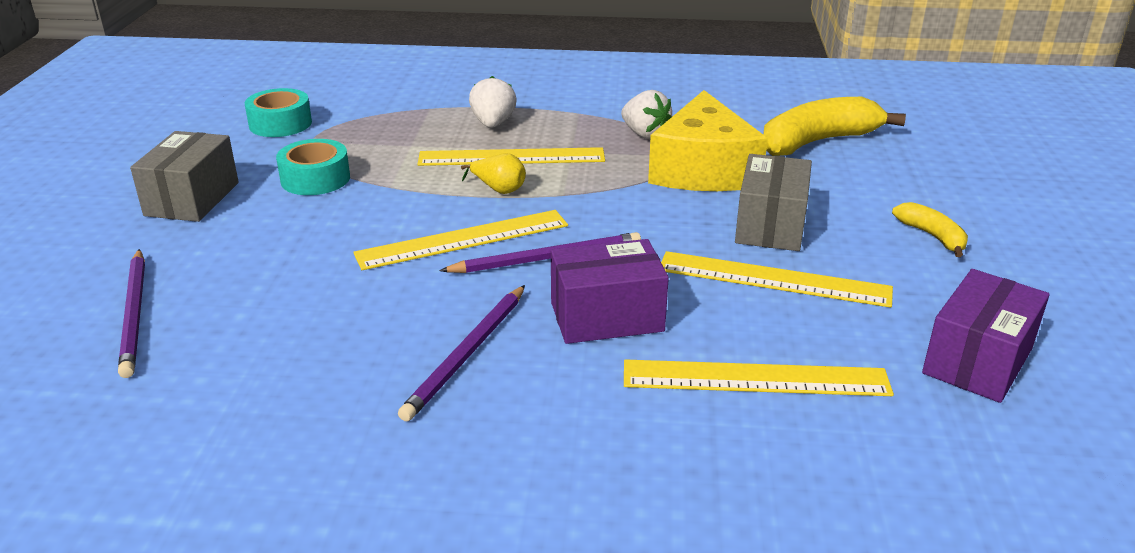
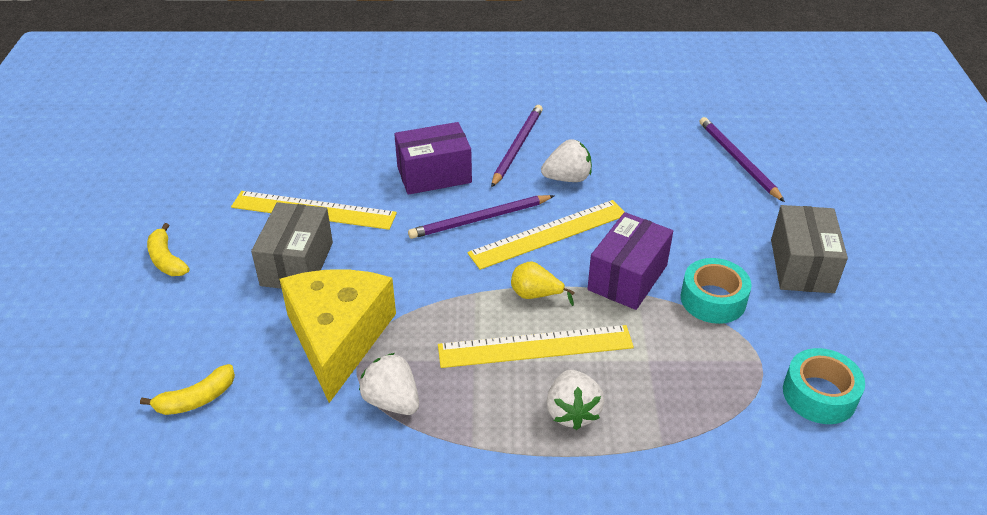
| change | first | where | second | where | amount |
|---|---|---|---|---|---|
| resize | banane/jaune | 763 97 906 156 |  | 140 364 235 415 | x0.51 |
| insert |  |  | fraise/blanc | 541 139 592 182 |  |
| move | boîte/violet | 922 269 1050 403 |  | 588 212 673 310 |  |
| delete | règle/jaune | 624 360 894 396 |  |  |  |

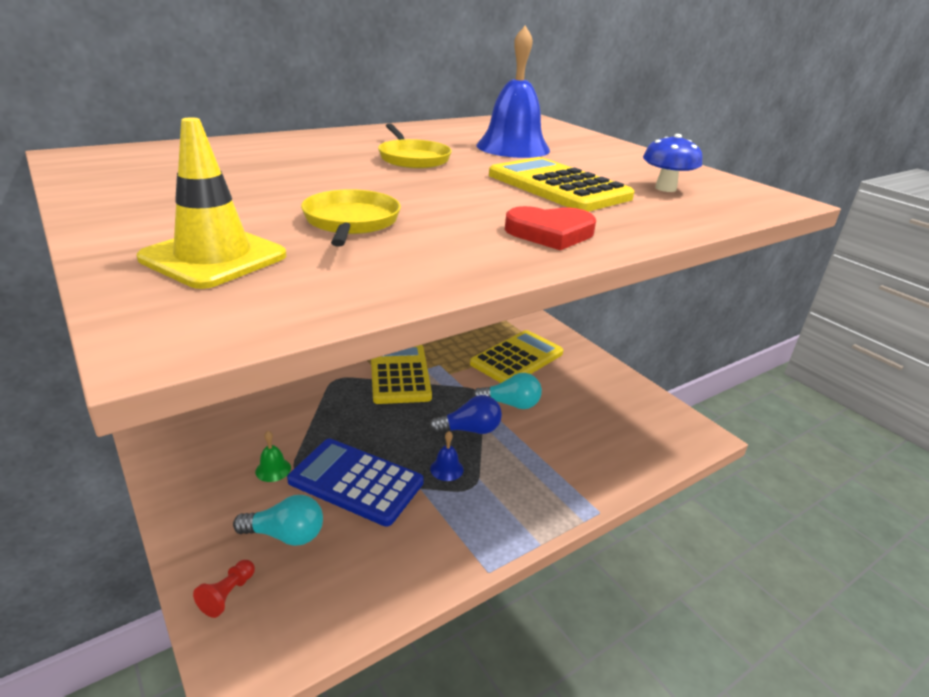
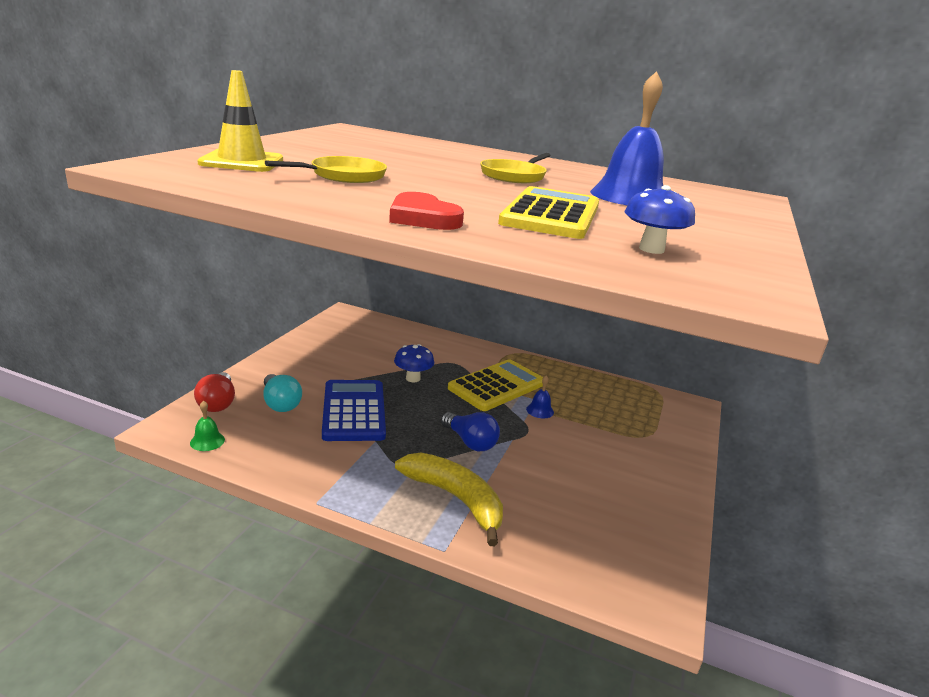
| change | first | where | second | where | amount |
|---|---|---|---|---|---|
| move | cloche/vert | 255 431 291 482 |  | 190 401 225 451 |  |
| replace | pion/rouge | 193 560 255 618 | ampoule/rouge | 194 372 235 412 |  |
| insert |  |  | champignon/bleu | 394 344 434 382 |  |
| insert |  |  | banane/jaune | 395 452 503 546 |  |
| move | cloche/bleu | 430 431 464 481 |  | 526 375 554 418 |  |
| delete | calculatrice/jaune | 470 330 563 383 |  |  |  |
| delete | ampoule/turquoise | 473 373 542 409 |  |  |  |

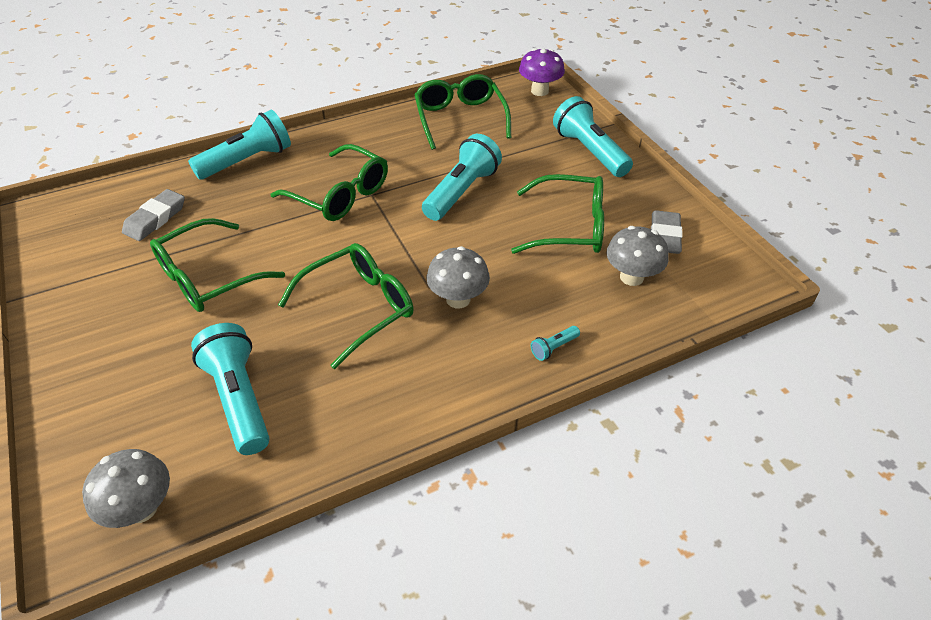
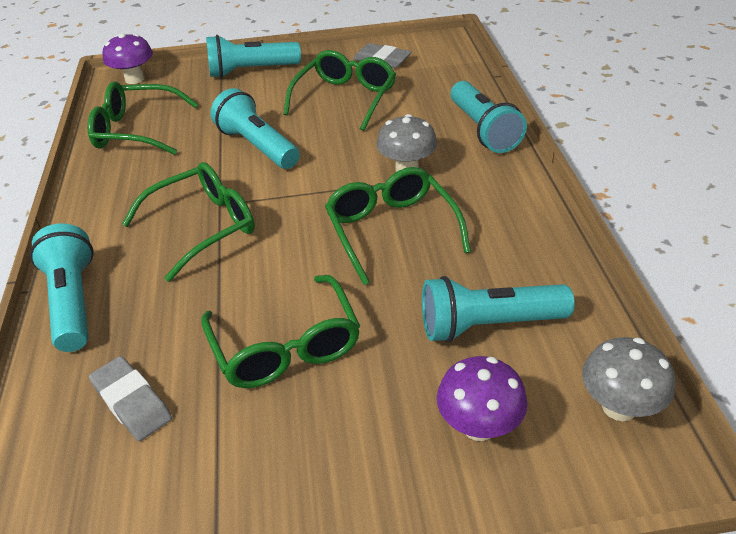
| change | first | where | second | where | amount |
|---|---|---|---|---|---|
| insert |  |  | champignon/violet | 437 356 528 441 |  |
| resize | lampe de poche/turquoise | 531 326 580 361 |  | 451 81 527 153 | x2.36 |
| delete | champignon/gris | 606 226 668 286 |  |  |  |

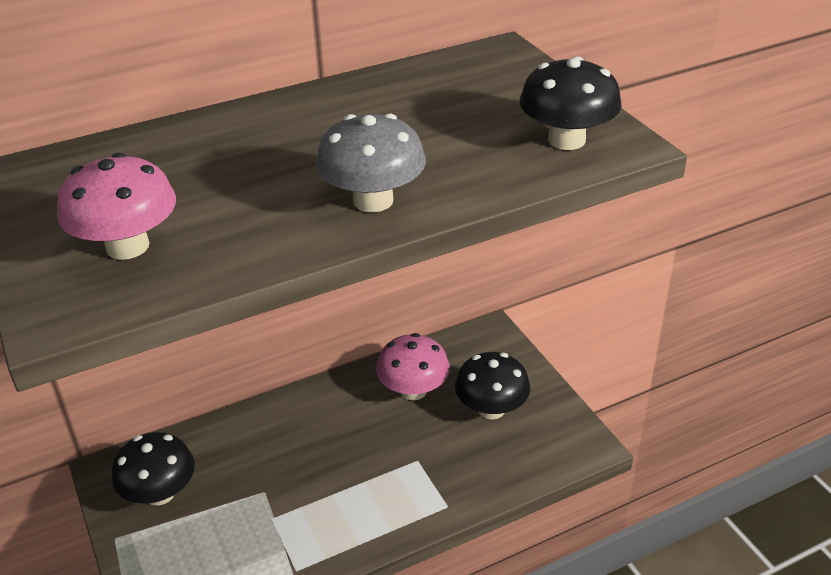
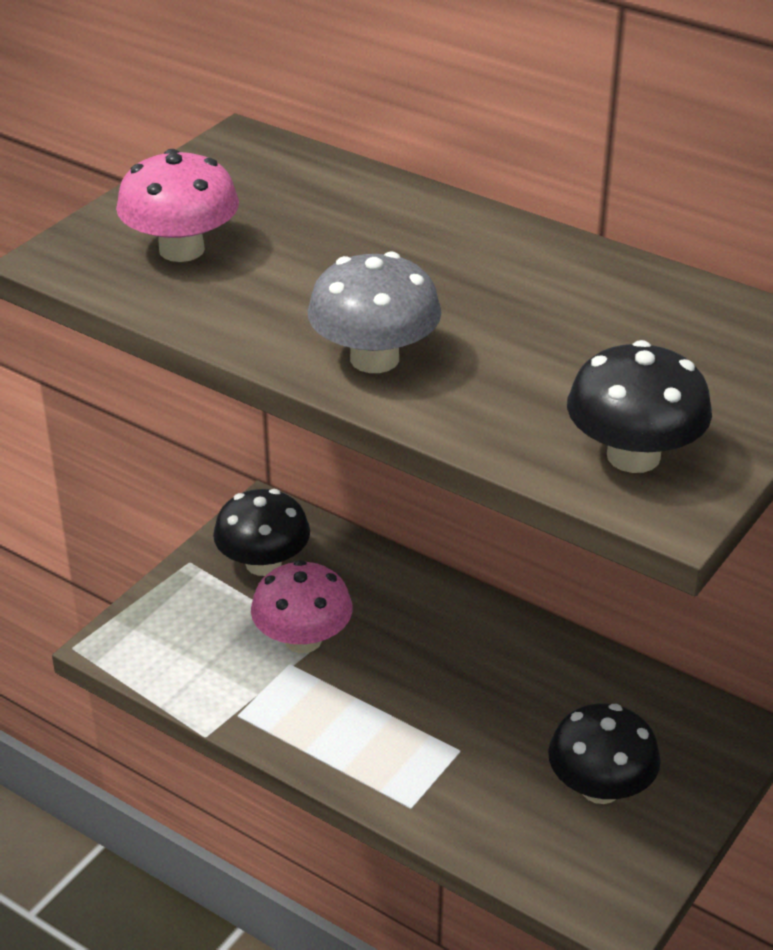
| change | first | where | second | where | amount |
|---|---|---|---|---|---|
| move | champignon/rose | 376 333 450 400 |  | 251 560 353 653 |  |

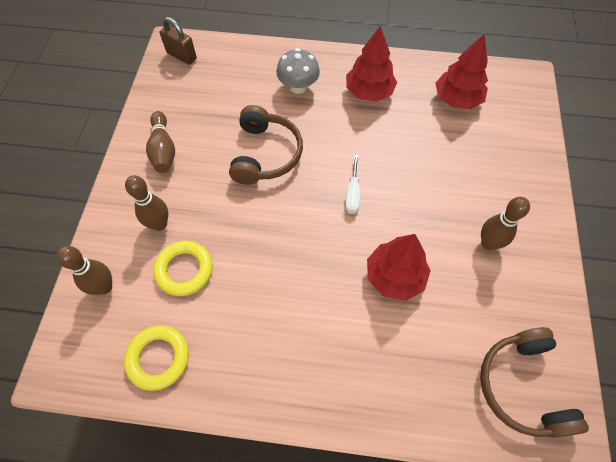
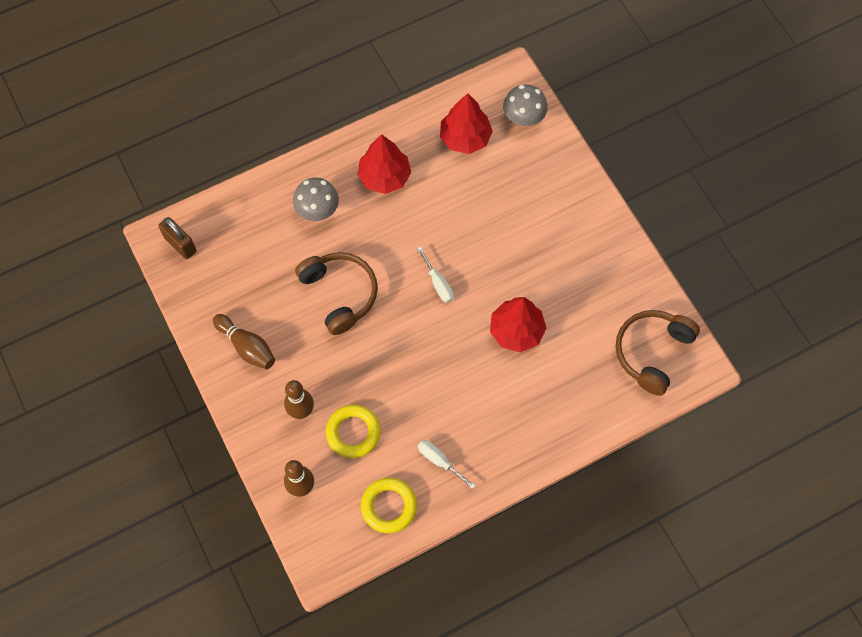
| change | first | where | second | where | amount |
|---|---|---|---|---|---|
| rotate | cadenas/marron | 160 17 197 65 |  | 158 217 197 259 | 45 degrees clockwise |
| insert |  |  | tournevis/blanc | 418 440 475 489 |  |
| insert |  |  | champignon/gris | 503 84 548 126 |  |
| rotate | casque audio/marron | 480 327 589 438 |  | 616 310 700 396 | 75 degrees clockwise |
| delete | quille/marron | 481 197 530 250 |  |  |  |

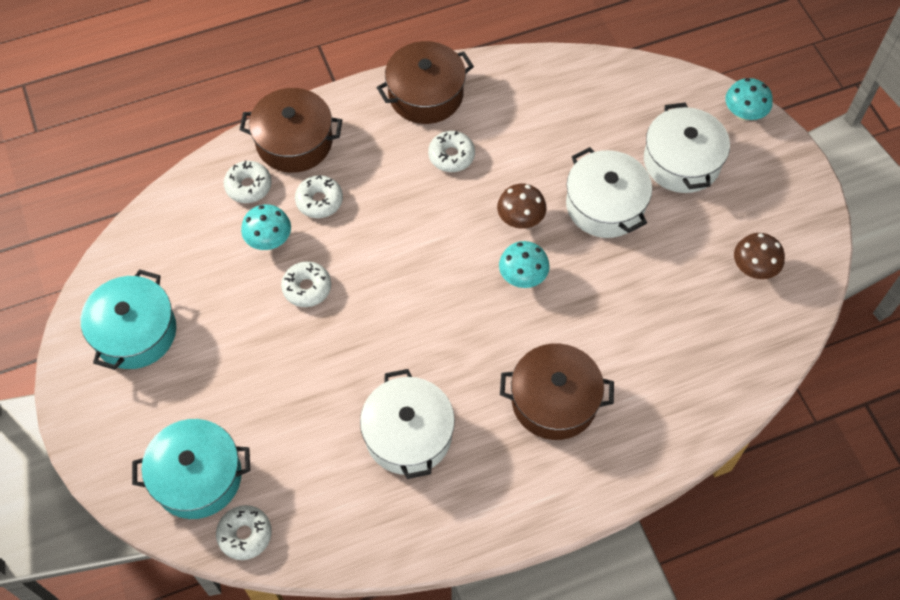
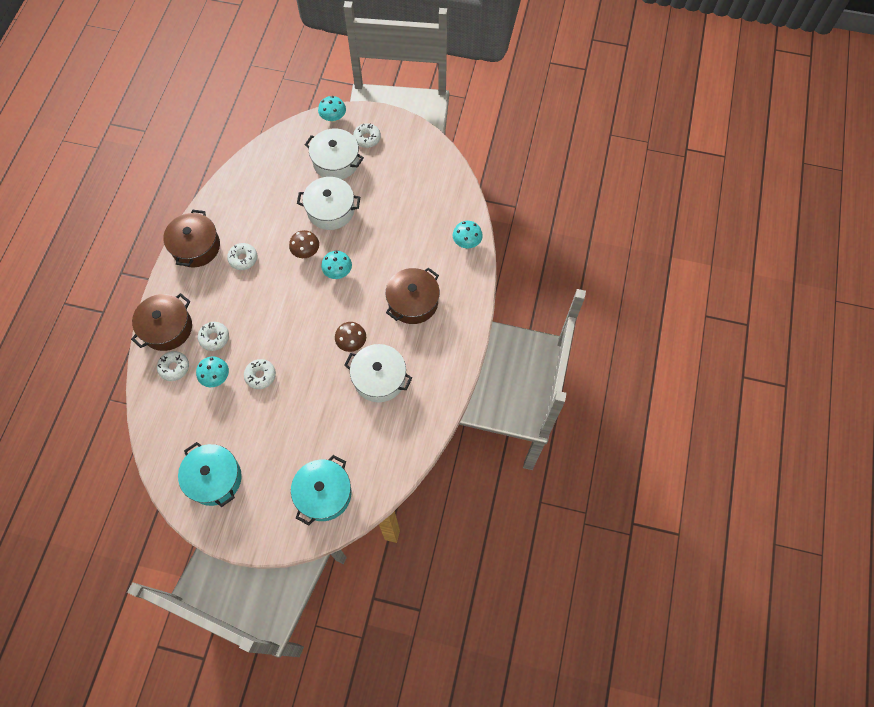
| change | first | where | second | where | amount |
|---|---|---|---|---|---|
| move | champignon/marron | 734 233 785 279 |  | 335 322 366 352 |  |
| move | beignet/blanc | 216 505 272 560 |  | 353 123 381 148 |  |
| insert |  |  | champignon/turquoise | 453 221 483 248 |  |

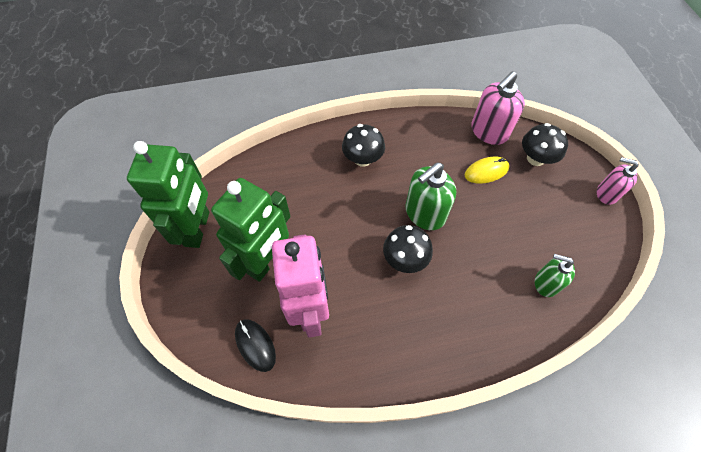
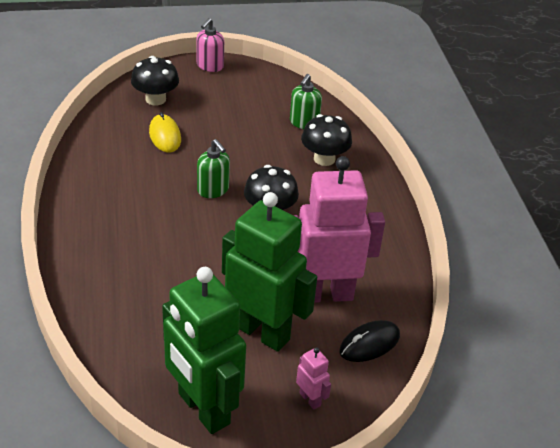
| change | first | where | second | where | amount |
|---|---|---|---|---|---|
| rotate | robot/vert | 127 141 209 248 |  | 162 267 246 434 | 135 degrees counterclockwise |
| resize | distributeur de savon/vert | 405 162 456 230 |  | 197 139 230 198 | x0.63 |
| insert |  |  | robot/rose | 296 347 331 410 |  |
| move | champignon/noir | 342 124 385 167 |  | 301 114 352 166 |  |
| delete | distributeur de savon/rose | 471 71 525 145 |  |  |  |

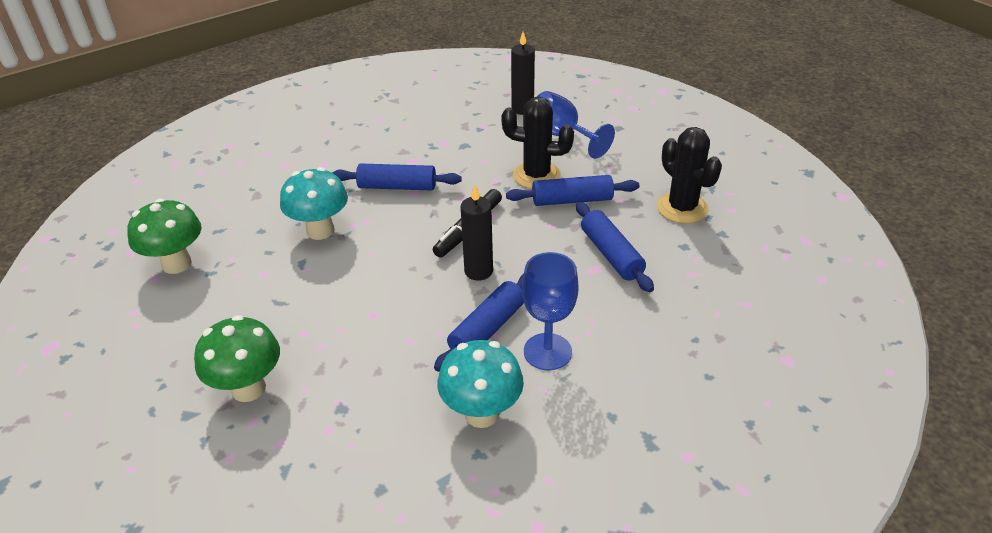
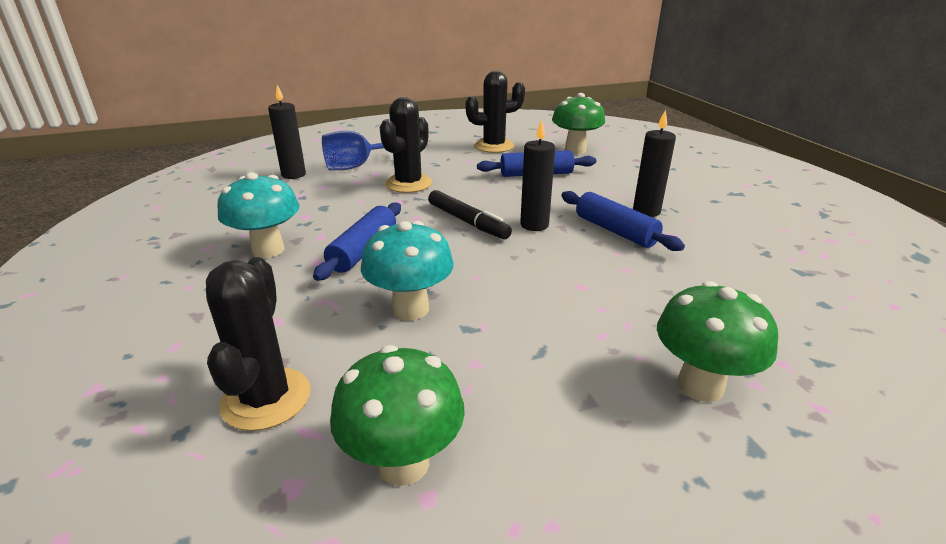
| change | first | where | second | where | amount |
|---|---|---|---|---|---|
| insert |  |  | cactus/noir | 206 257 310 431 |  |
| move | champignon/turquoise | 437 340 524 428 |  | 217 172 299 258 |  |
| insert |  |  | champignon/vert | 552 93 605 154 |  |
| replace | verre à pied/bleu | 522 252 579 370 | bougie/noir | 633 110 676 217 |  |
| delete | rouleau à pâtisserie/bleu | 506 175 639 206 |  |  |  |

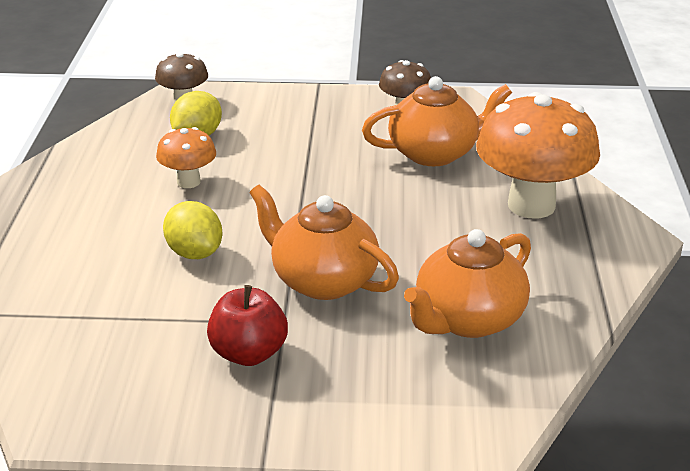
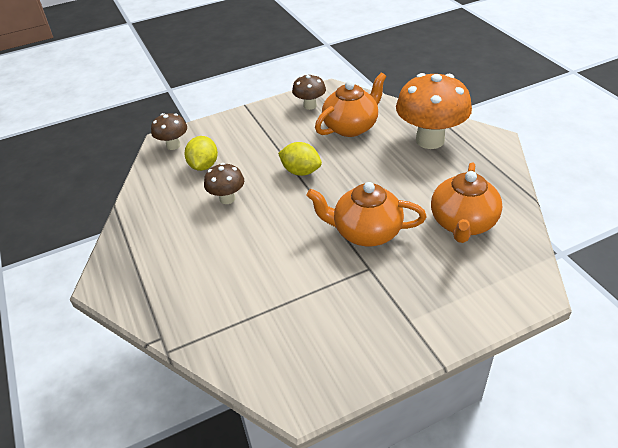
| change | first | where | second | where | amount |
|---|---|---|---|---|---|
| recolor | champignon/orange | 156 127 216 188 | champignon/marron | 204 163 244 204 |  |
| move | citron/jaune | 163 201 223 259 |  | 278 142 322 176 |  |
| delete | pomme/rouge | 207 285 288 366 |  |  |  |

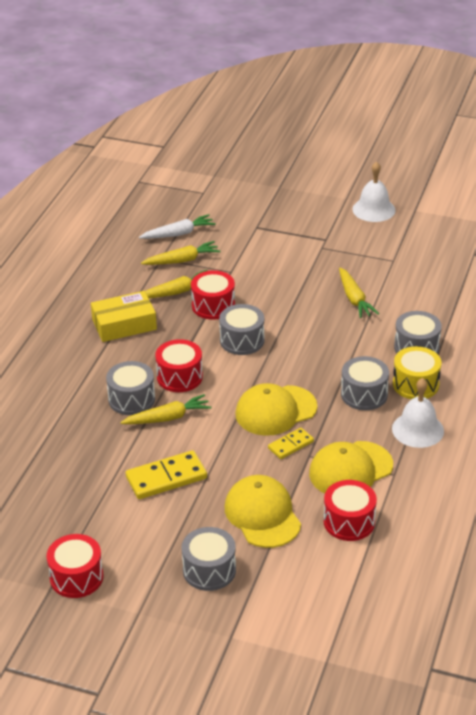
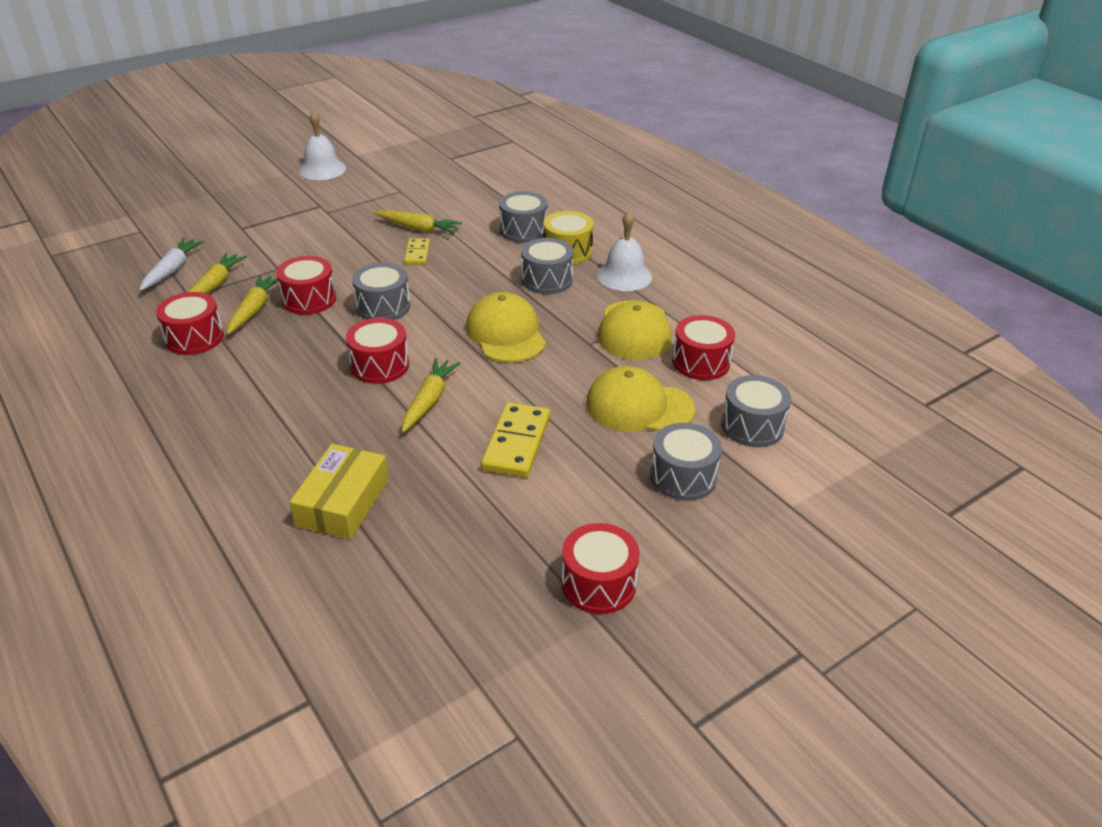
| change | first | where | second | where | amount |
|---|---|---|---|---|---|
| insert |  |  | tambour/rouge | 156 292 224 355 |  |
| move | boîte/jaune | 91 291 157 342 |  | 289 444 389 540 |  |
| move | domino/jaune | 268 428 314 459 |  | 404 238 430 265 |  |
| rotate | casquette/jaune | 235 383 317 436 |  | 466 292 546 363 | 150 degrees clockwise |
| move | tambour/gris | 106 361 155 415 |  | 721 375 791 447 |  |

